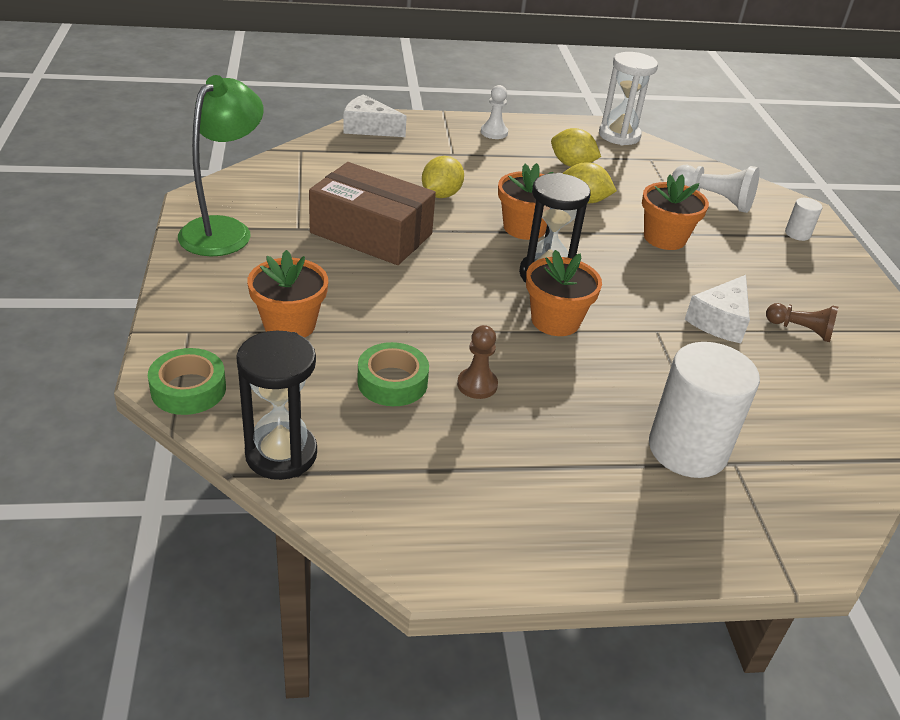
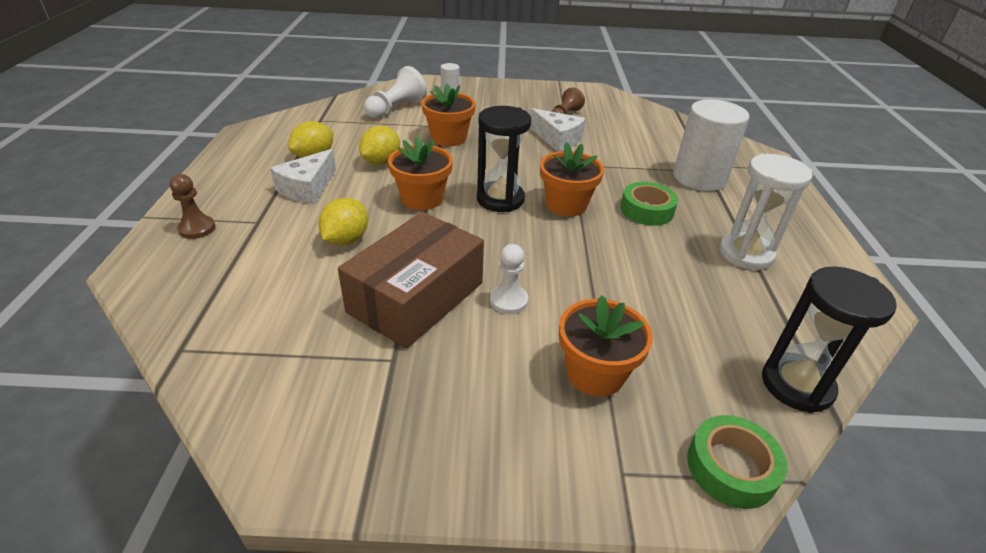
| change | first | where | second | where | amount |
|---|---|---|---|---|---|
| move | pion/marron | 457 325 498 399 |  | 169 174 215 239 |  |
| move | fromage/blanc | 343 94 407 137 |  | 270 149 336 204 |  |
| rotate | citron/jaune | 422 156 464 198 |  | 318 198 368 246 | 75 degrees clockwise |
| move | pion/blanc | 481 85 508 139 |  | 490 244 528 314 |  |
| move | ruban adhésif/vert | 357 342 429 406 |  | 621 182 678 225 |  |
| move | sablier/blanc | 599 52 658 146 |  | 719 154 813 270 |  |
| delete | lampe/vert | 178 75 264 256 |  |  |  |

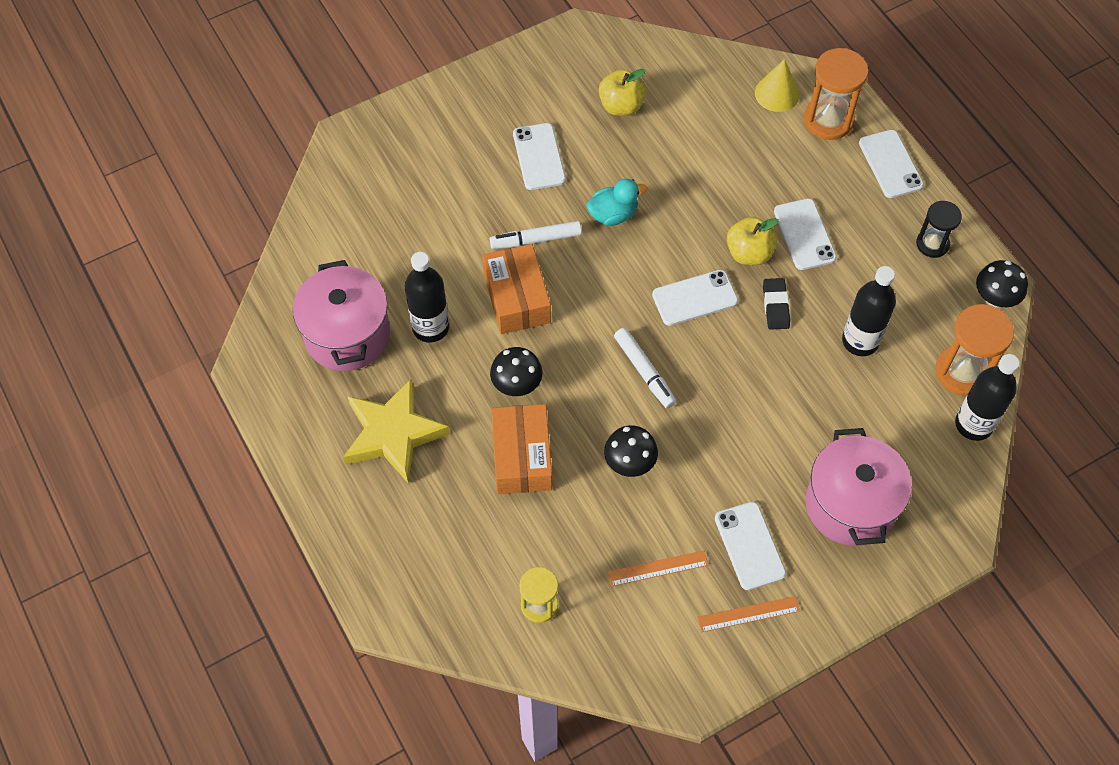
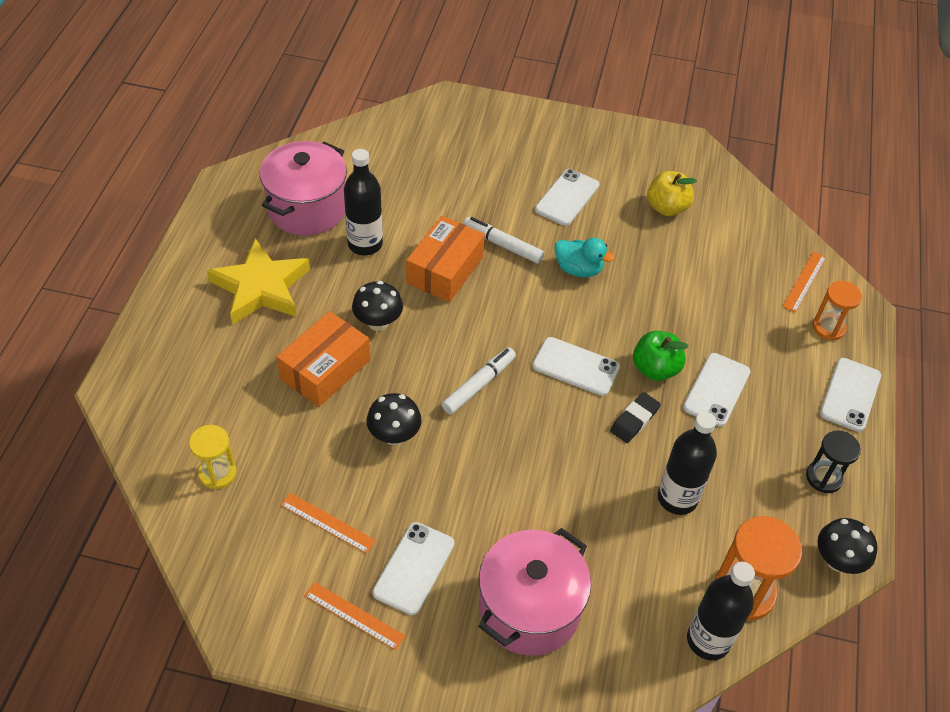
| change | first | where | second | where | amount |
|---|---|---|---|---|---|
| rotate | feutre/blanc | 614 328 676 409 |  | 442 347 516 414 | 150 degrees counterclockwise |
| recolor | pomme/jaune | 727 217 779 265 | pomme/vert | 633 331 688 381 |  |
| replace | cône/jaune | 755 59 800 112 | règle/orange | 782 251 826 313 |  |
| resize | sablier/orange | 804 48 868 140 |  | 813 281 862 341 | x0.63 |

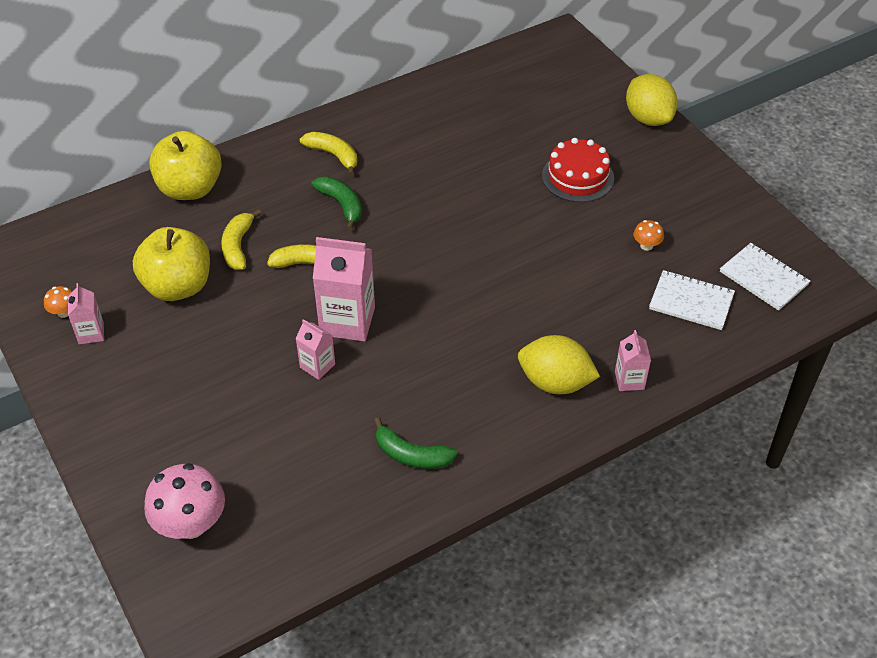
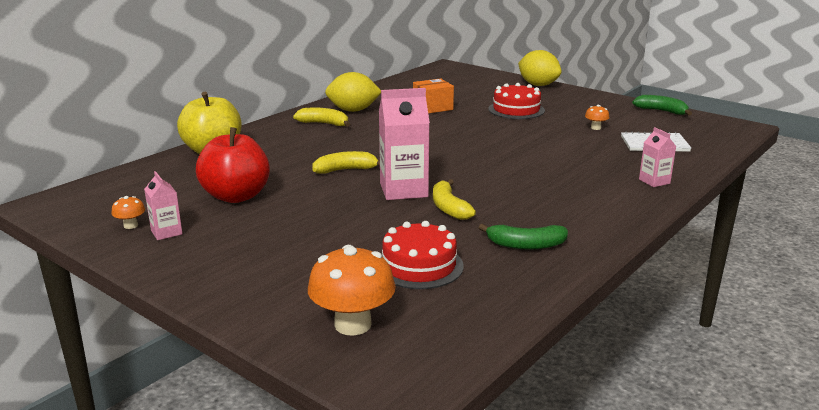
| change | first | where | second | where | amount |
|---|---|---|---|---|---|
| recolor | pomme/jaune | 133 227 210 301 | pomme/rouge | 196 127 270 203 |  |
| recolor | champignon/rose | 144 463 225 539 | champignon/orange | 308 245 396 336 |  |
| move | citron/jaune | 518 335 600 394 |  | 325 72 381 112 |  |
| insert |  |  | gâteau/rouge | 381 221 464 289 |  |
| insert |  |  | boîte/orange | 413 78 454 114 |  |
| move | banane/jaune | 221 209 261 270 |  | 433 179 476 220 |  |
| move | banane/vert | 311 176 362 230 |  | 632 95 692 115 |  |
| delete | brique de lait/rose | 295 319 335 380 |  |  |  |
| delete | carnet/blanc | 720 243 810 311 |  |  |  |

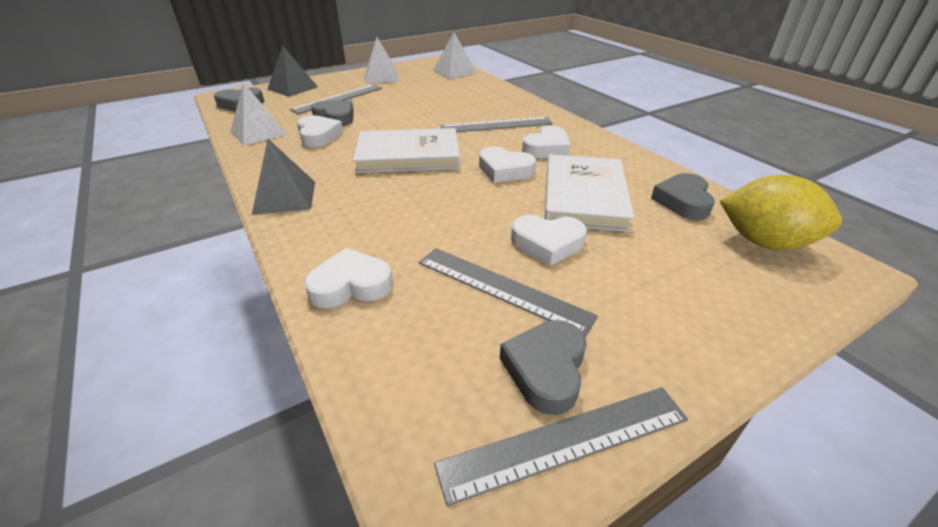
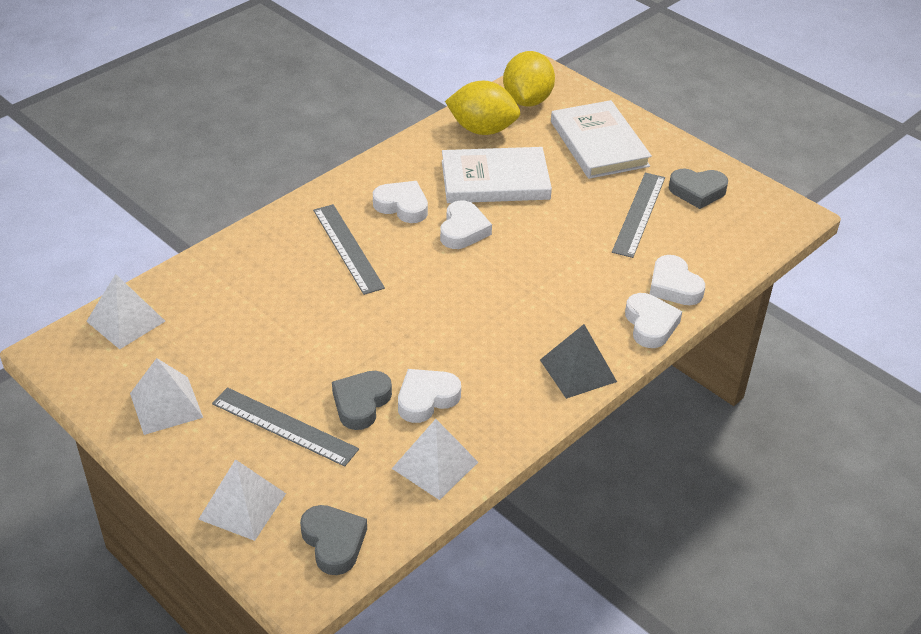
| change | first | where | second | where | amount |
|---|---|---|---|---|---|
| recolor | pyramide/gris | 267 45 318 97 | pyramide/blanc | 198 459 286 541 |  |
| replace | cœur/gris | 651 173 715 220 | citron/jaune | 445 81 520 135 |  |
| move | livre/blanc | 353 128 460 173 |  | 551 100 652 179 |  |
| move | cœur/blanc | 511 215 587 266 |  | 625 293 682 348 |  |
| delete | règle/gris | 434 387 688 506 |  |  |  |

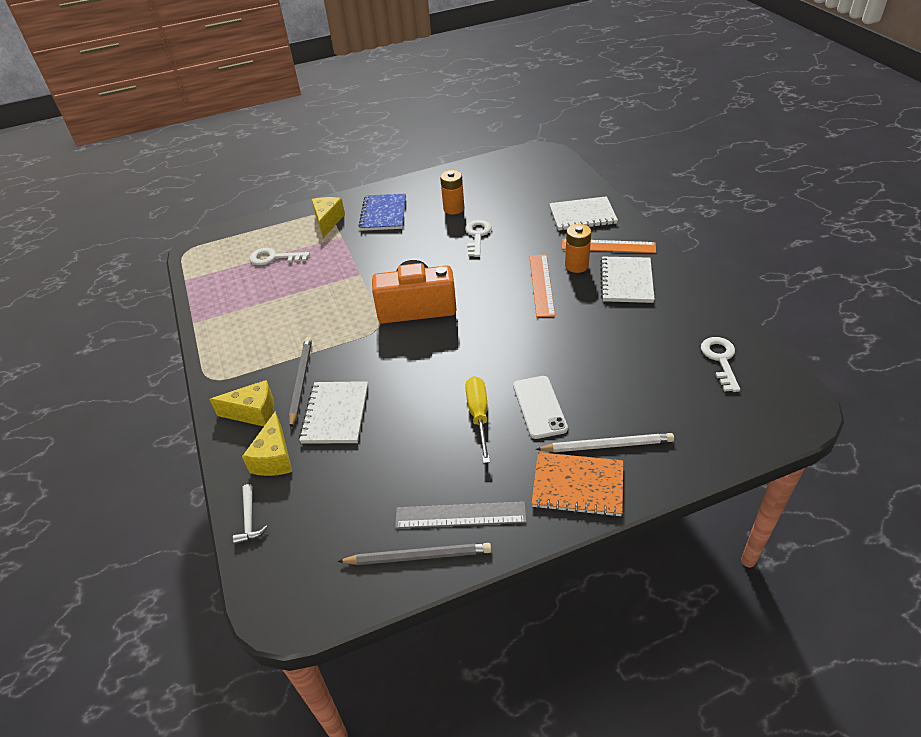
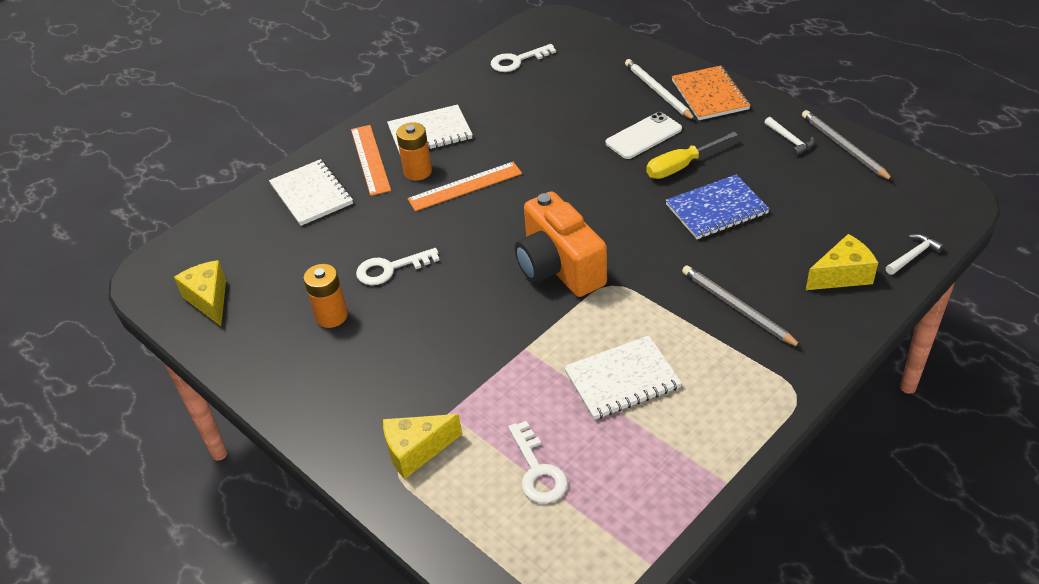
| change | first | where | second | where | amount |
|---|---|---|---|---|---|
| move | fromage/jaune | 209 380 274 426 |  | 174 260 226 326 |  |
| move | carnet/blanc | 299 381 368 444 |  | 564 335 682 420 |  |
| move | carnet/bleu | 358 193 406 231 |  | 666 175 770 239 |  |
| rotate | crayon/gris | 289 337 312 429 |  | 682 265 802 348 | 75 degrees clockwise |
| replace | règle/gris | 395 501 527 529 | marteau/blanc | 764 117 814 156 |  |

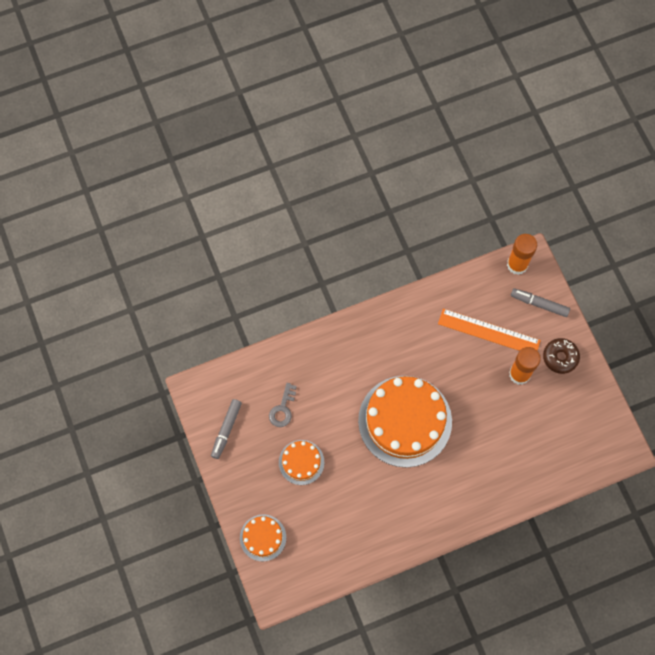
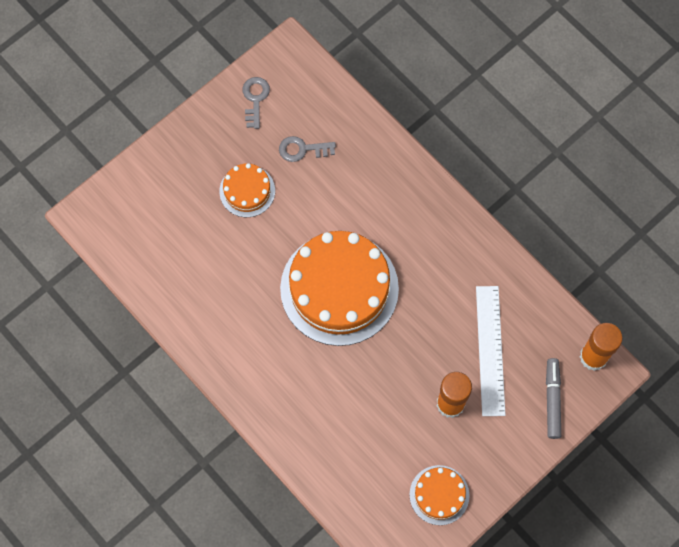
| change | first | where | second | where | amount |
|---|---|---|---|---|---|
| replace | feutre/gris | 211 399 242 459 | clé/gris | 243 77 270 129 |  |
| move | gâteau/orange | 240 514 286 562 |  | 409 465 470 525 |  |
| recolor | règle/orange | 438 309 541 351 | règle/blanc | 476 286 506 416 |  |
| delete | beignet/marron | 543 338 580 374 |  |  |  |

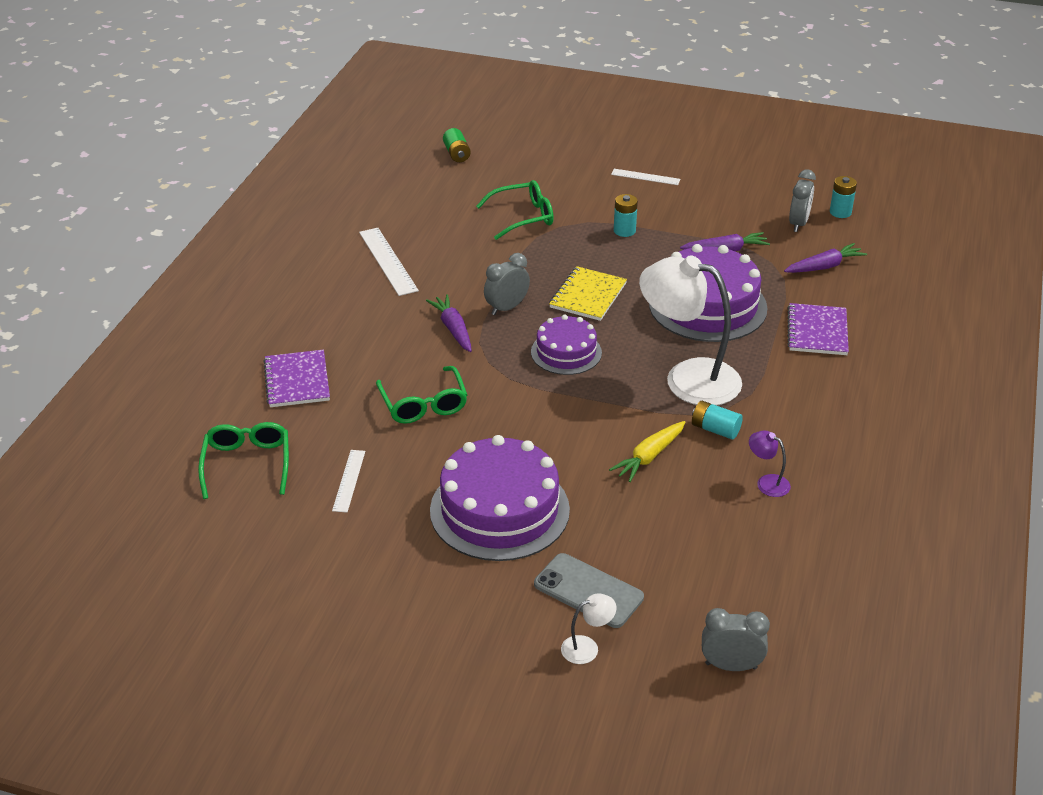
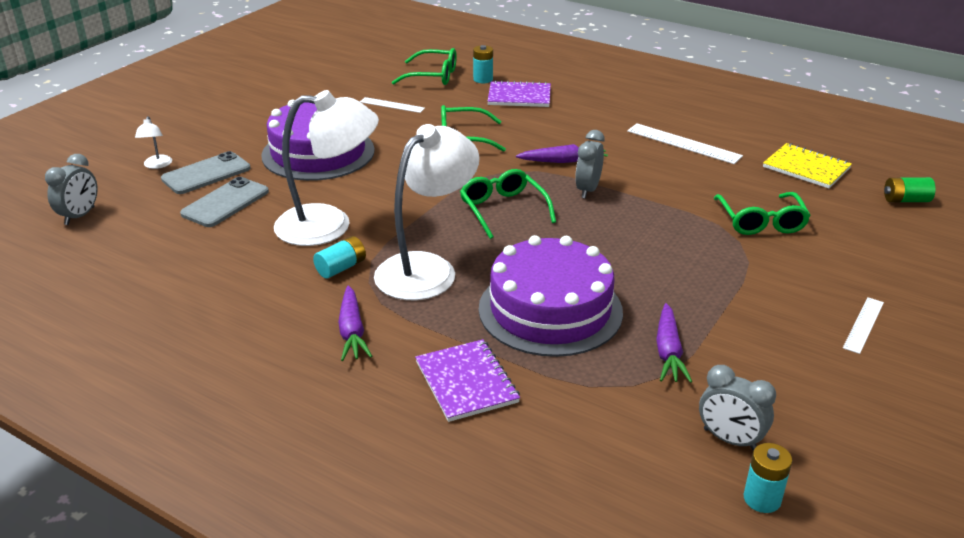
| change | first | where | second | where | amount |
|---|---|---|---|---|---|
| insert |  |  | téléphone/gris | 180 177 269 227 |  |
| replace | carotte/jaune | 609 421 685 482 | lampe/blanc | 274 90 379 246 |  |
| move | carotte/violet | 784 243 867 273 |  | 338 285 372 361 |  |
| rotate | carnet/violet | 787 303 849 355 |  | 415 339 520 422 | 45 degrees clockwise |
| replace | gâteau/violet | 531 315 602 375 | lunettes/vert | 460 169 556 239 |  |
| move | pile/turquoise | 614 194 638 237 |  | 473 45 493 83 |  |
| rotate | réveil/gris | 484 253 530 315 |  | 575 130 605 199 | 135 degrees counterclockwise |
| rotate | règle/blanc | 359 228 419 296 |  | 627 123 743 164 | 45 degrees clockwise |
| move | carnet/jaune | 549 266 627 321 |  | 763 143 852 188 |  |
| delete | lampe/violet | 749 431 791 497 |  |  |  |

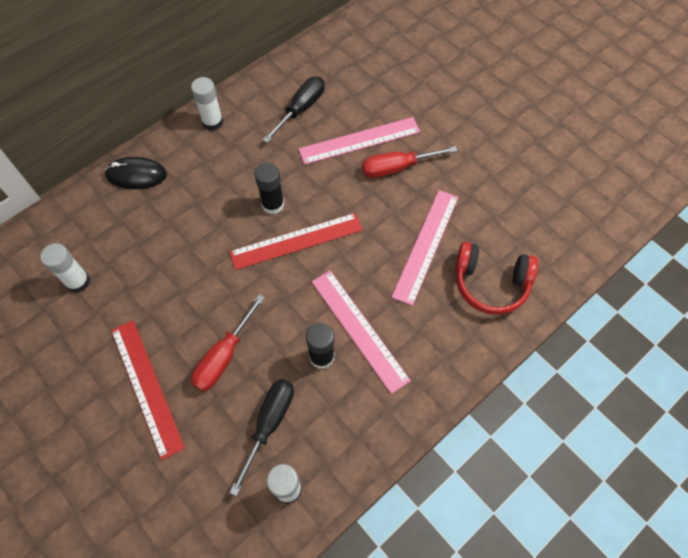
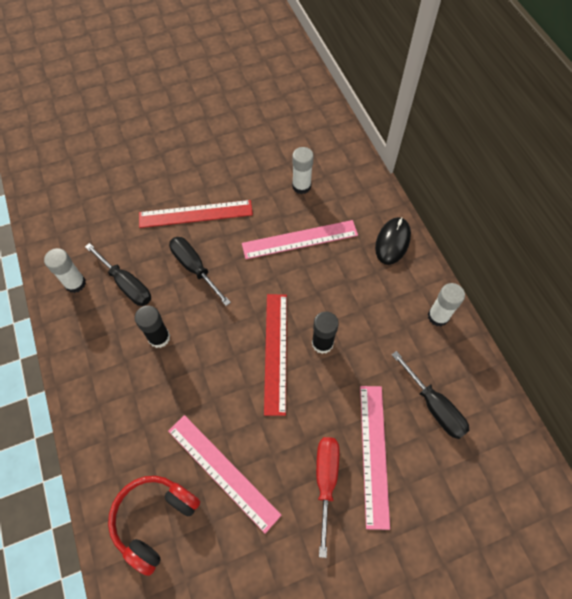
| change | first | where | second | where | amount |
|---|---|---|---|---|---|
| recolor | tournevis/rouge | 191 294 265 392 | tournevis/noir | 169 237 231 306 |  |
| move | règle/rose | 312 271 411 394 |  | 242 220 358 259 |  |

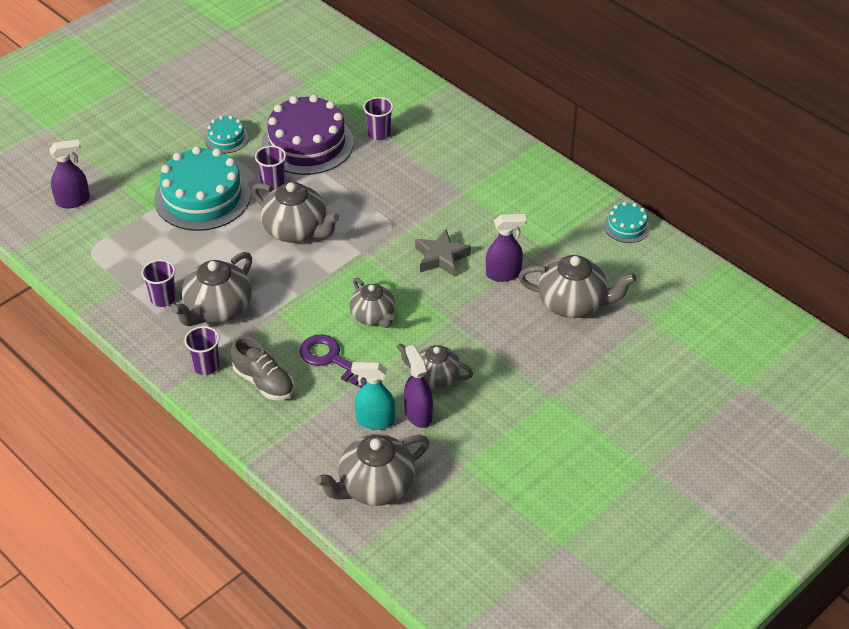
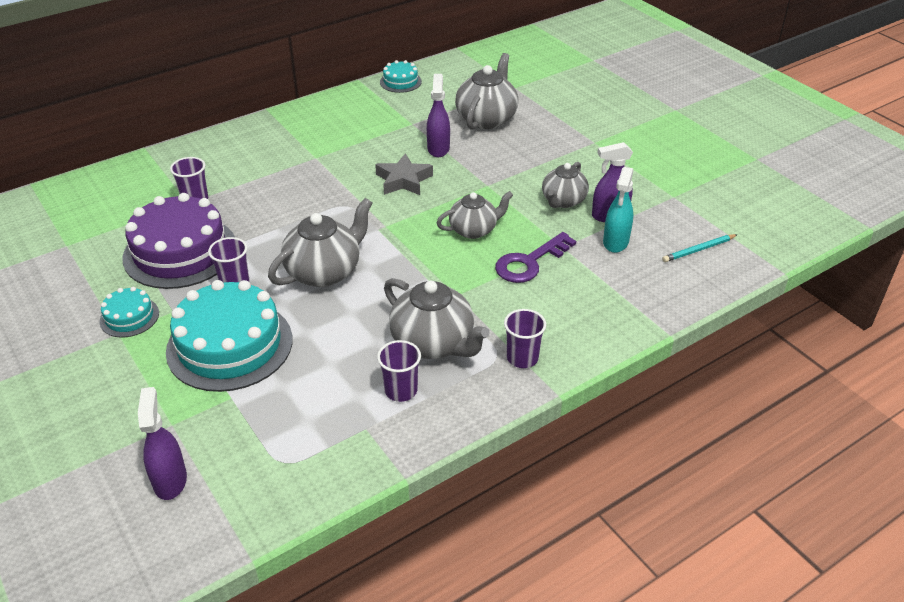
| change | first | where | second | where | amount |
|---|---|---|---|---|---|
| replace | théière/gris | 315 434 429 506 | crayon/turquoise | 662 234 738 262 |  |
| delete | chaussure/gris | 231 336 294 400 |  |  |  |

